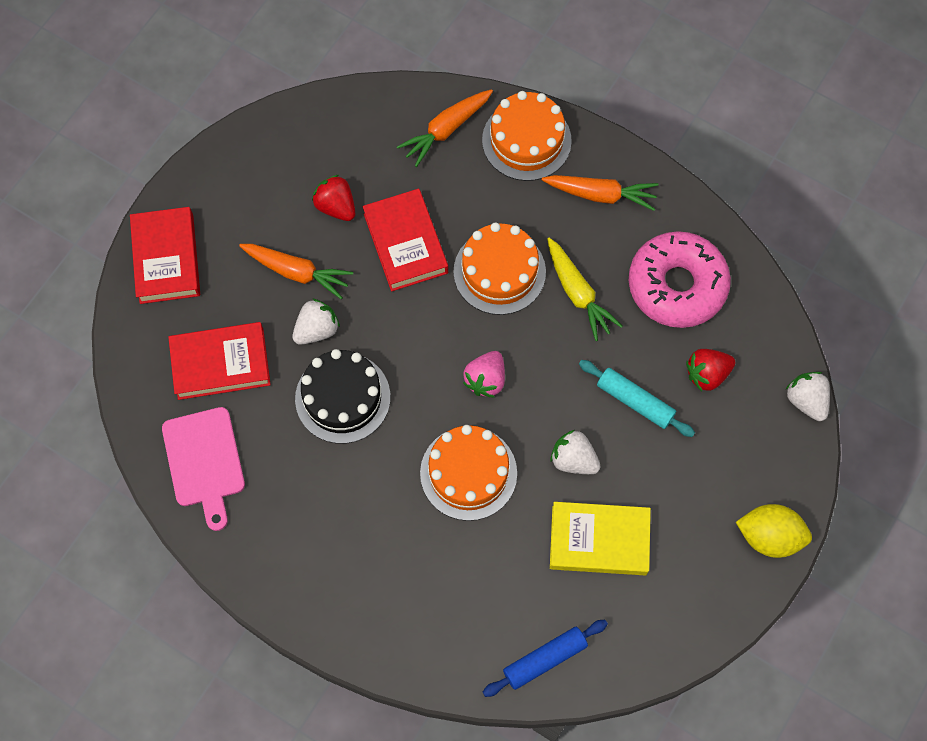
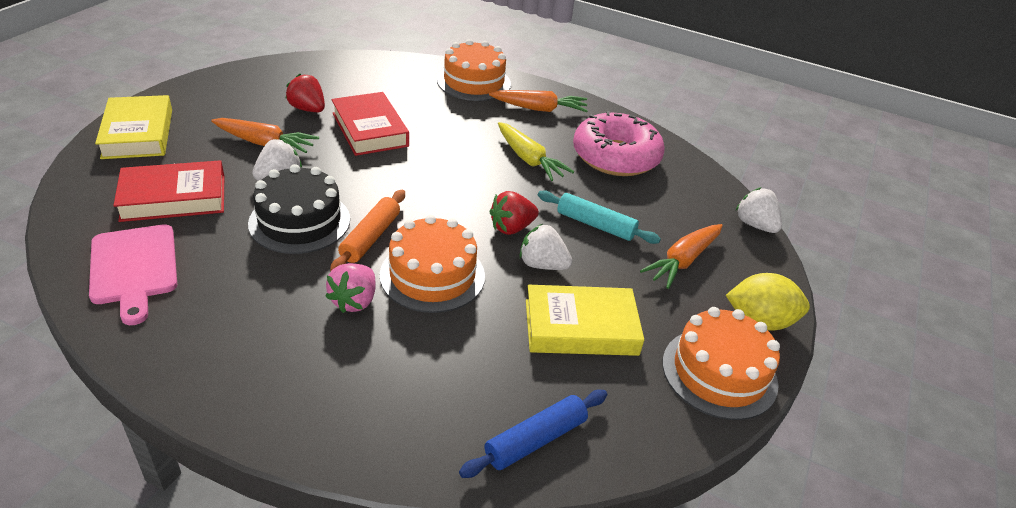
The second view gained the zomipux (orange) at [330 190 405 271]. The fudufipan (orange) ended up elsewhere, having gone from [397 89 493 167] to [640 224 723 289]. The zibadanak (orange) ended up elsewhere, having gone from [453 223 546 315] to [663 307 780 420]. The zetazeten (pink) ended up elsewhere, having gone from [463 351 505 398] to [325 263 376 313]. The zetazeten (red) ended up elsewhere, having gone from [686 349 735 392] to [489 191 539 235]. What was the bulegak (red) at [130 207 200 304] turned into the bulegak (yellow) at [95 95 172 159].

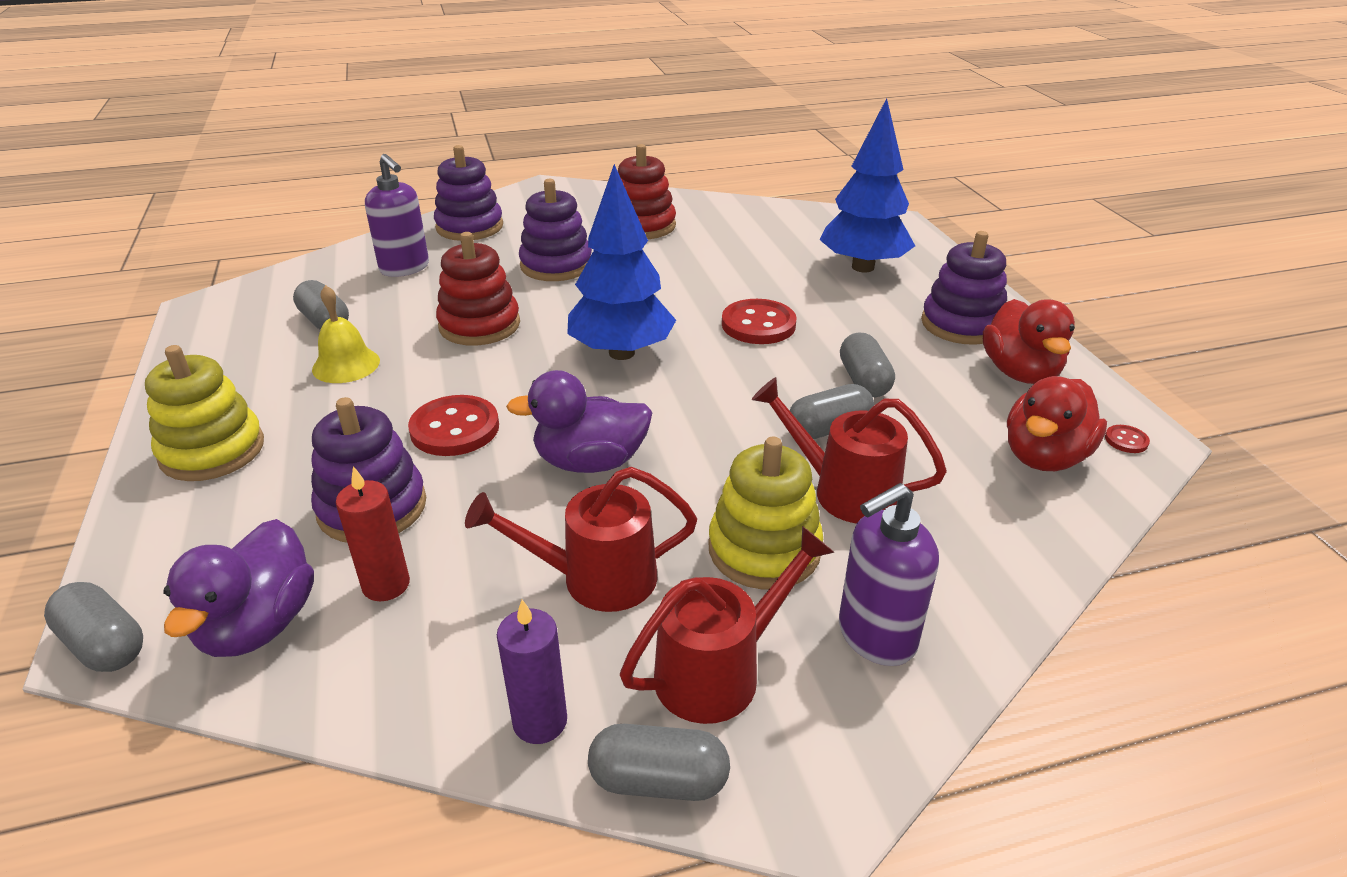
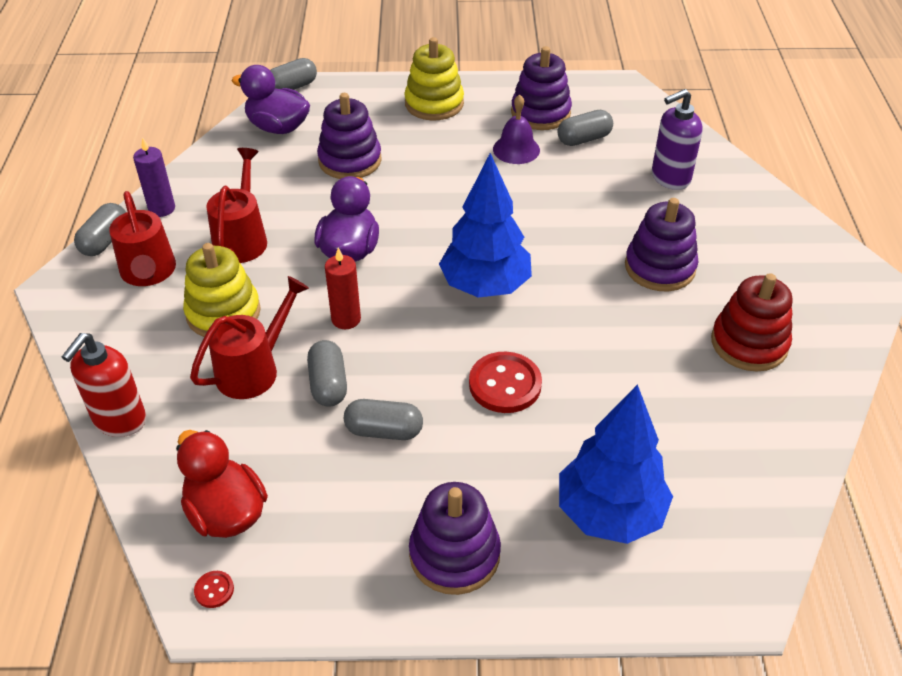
The second view lost the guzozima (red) at [408 395 499 456]. The second view lost the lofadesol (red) at [436 232 520 346]. The second view lost the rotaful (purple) at [839 483 939 666]. The second view lost the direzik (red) at [983 299 1075 384]. The second view gained the rotaful (red) at [62 333 146 437]. The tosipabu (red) ended up elsewhere, having gone from [336 466 410 601] to [325 248 361 329]. The lofadesol (purple) ended up elsewhere, having gone from [434 145 503 241] to [511 46 572 130]. What was the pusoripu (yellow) at [312 285 380 383] turned into the pusoripu (purple) at [493 94 540 164].

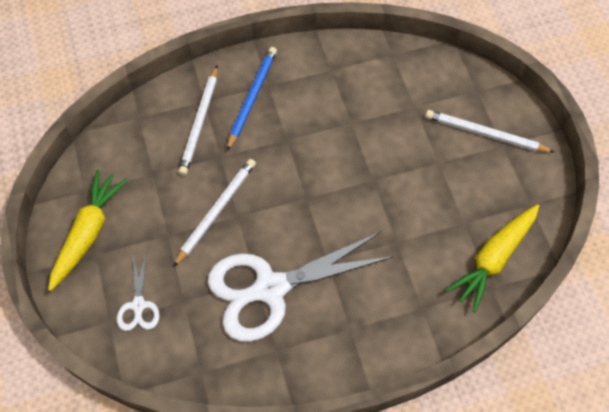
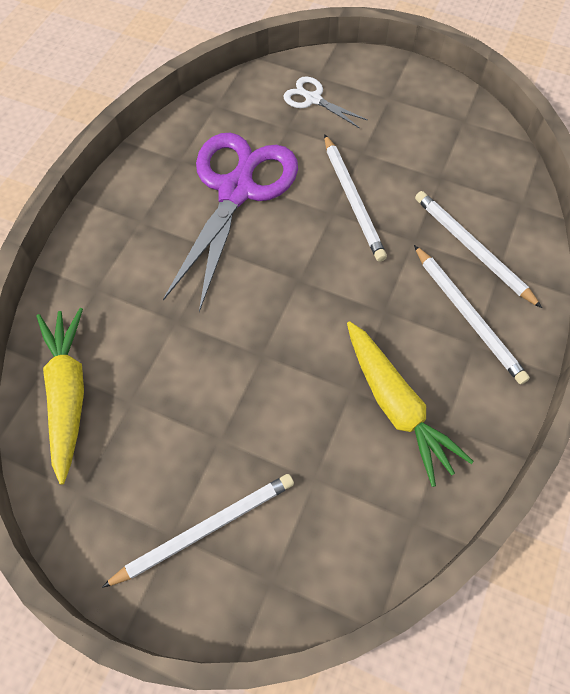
The fudufipan (yellow) ended up elsewhere, having gone from [48 170 128 291] to [347 321 474 487]. What was the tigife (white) at [207 232 393 342] turned into the tigife (purple) at [163 133 298 312]. What was the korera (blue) at [227 47 277 151] turned into the korera (white) at [414 245 530 385].

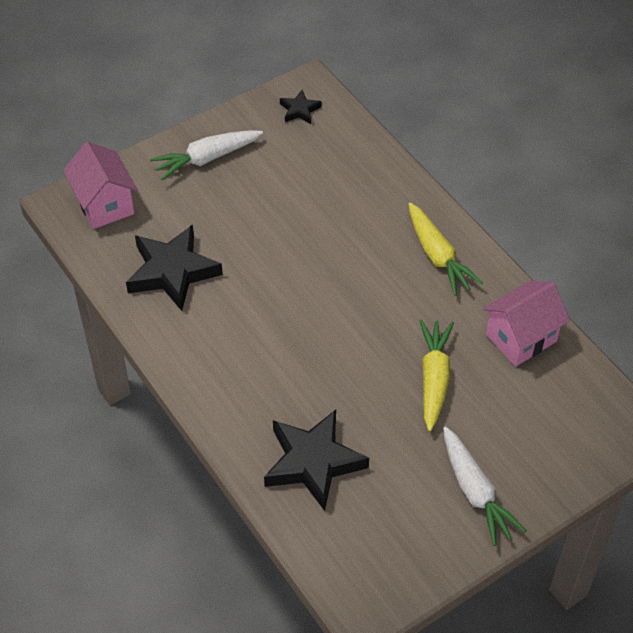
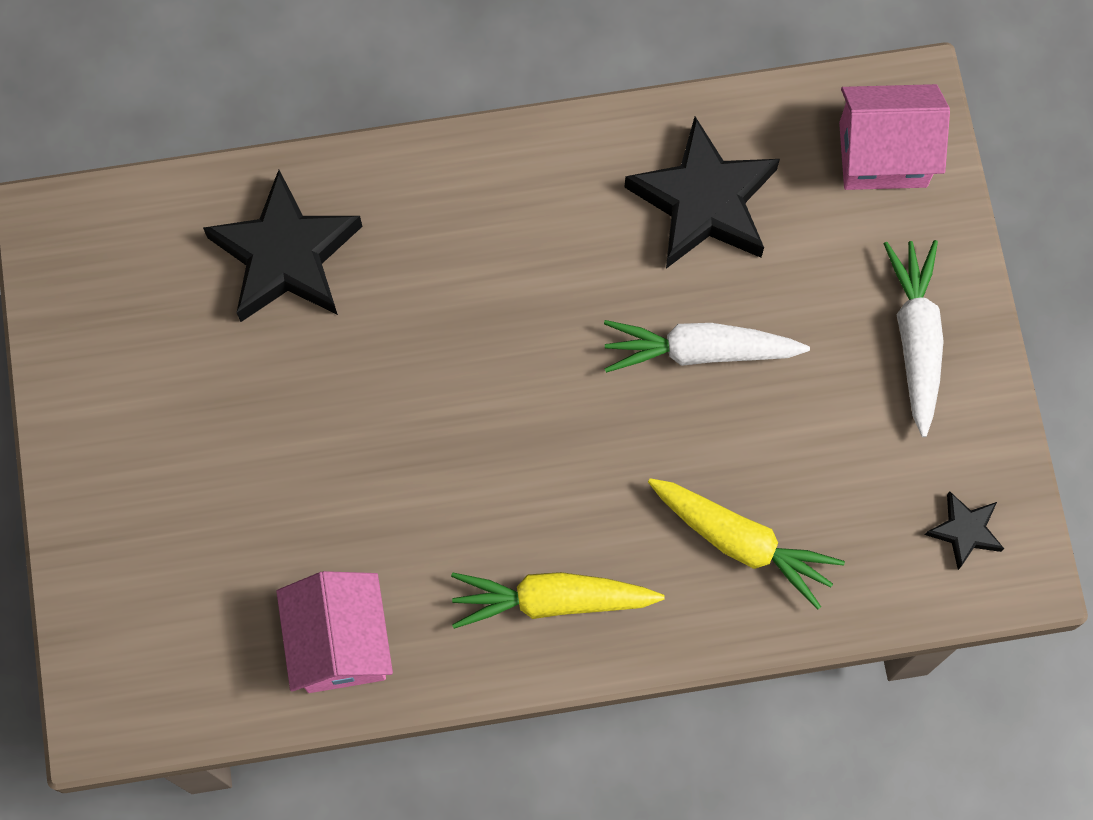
The fudufipan (yellow) ended up elsewhere, having gone from [420 319 454 431] to [648 478 845 609]. The fudufipan (white) ended up elsewhere, having gone from [443 427 526 546] to [604 320 810 373].

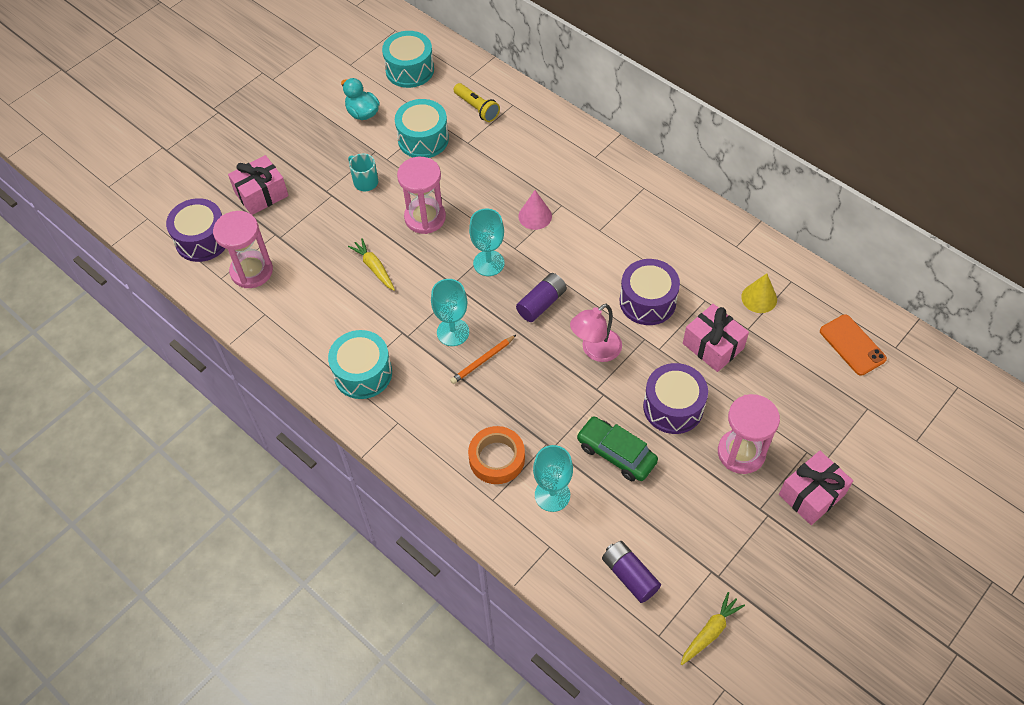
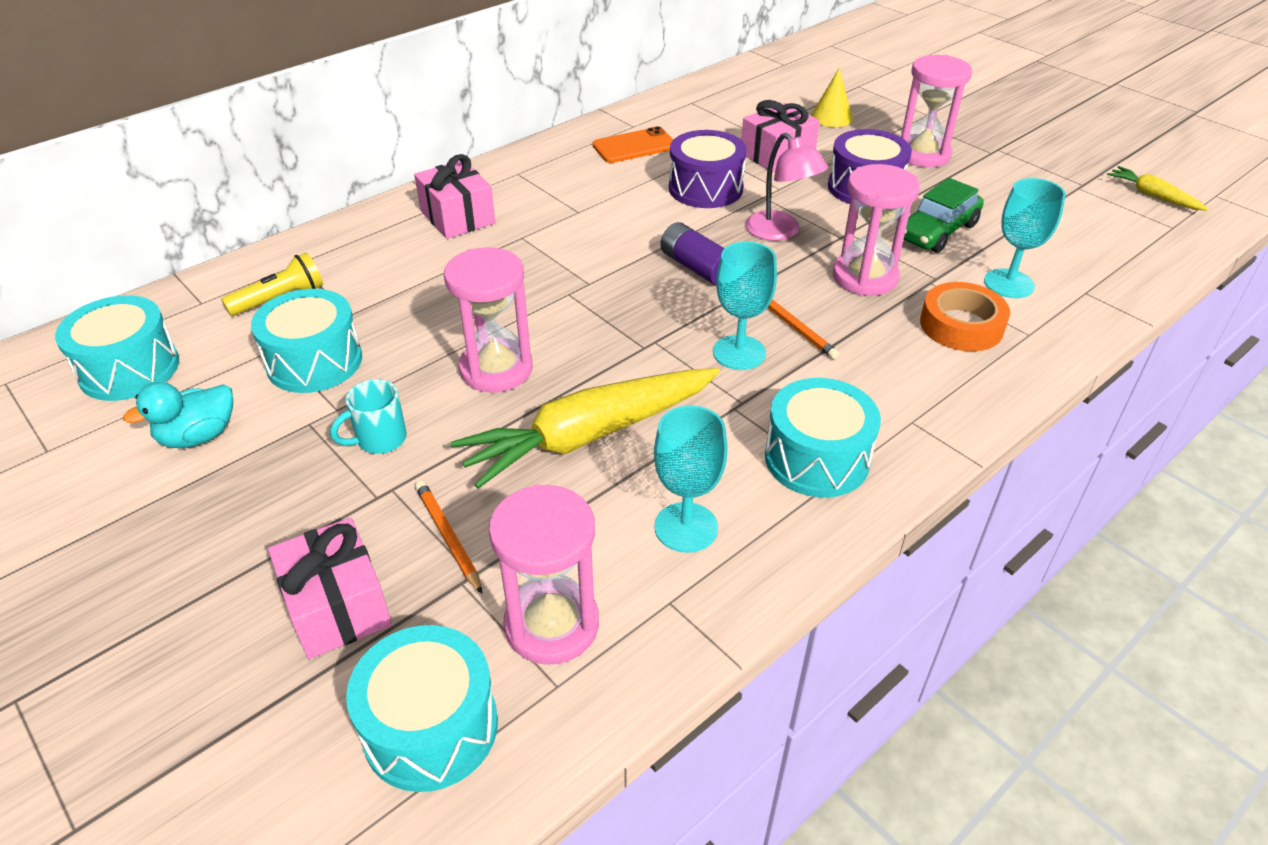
The second view lost the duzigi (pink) at [518 190 552 230]. The second view lost the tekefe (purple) at [602 541 661 603]. The second view gained the korera (orange) at [415 480 482 594]. The second view gained the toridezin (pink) at [833 164 920 296]. The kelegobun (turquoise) ended up elsewhere, having gone from [469 209 505 276] to [654 405 728 553]. The duzigi (yellow) ended up elsewhere, having gone from [741 273 777 313] to [811 68 853 127]. The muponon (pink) ended up elsewhere, having gone from [779 451 853 525] to [414 154 495 239]. The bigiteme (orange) ended up elsewhere, having gone from [820 314 887 376] to [593 126 674 163]. What was the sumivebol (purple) at [166 198 226 262] turned into the sumivebol (turquoise) at [346 625 498 792]. The size of the fudufipan (yellow) at [348 238 395 291] changed by a factor of 2.09.

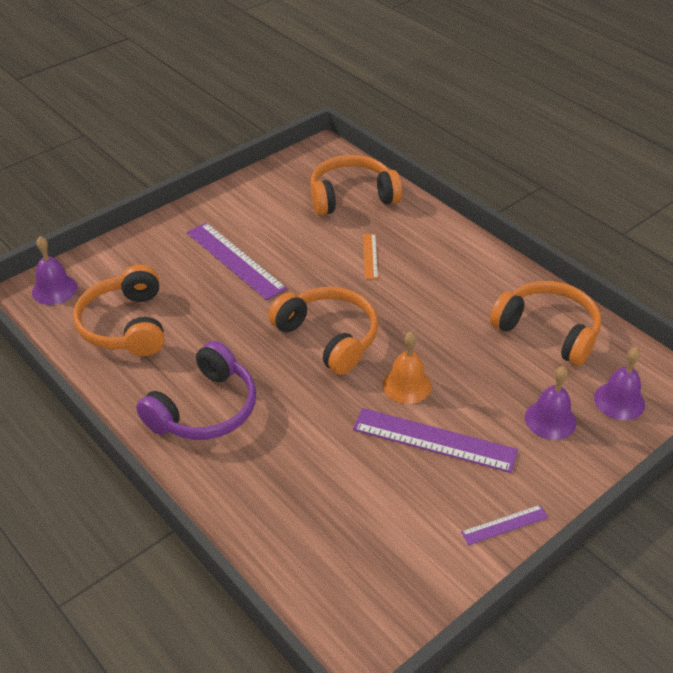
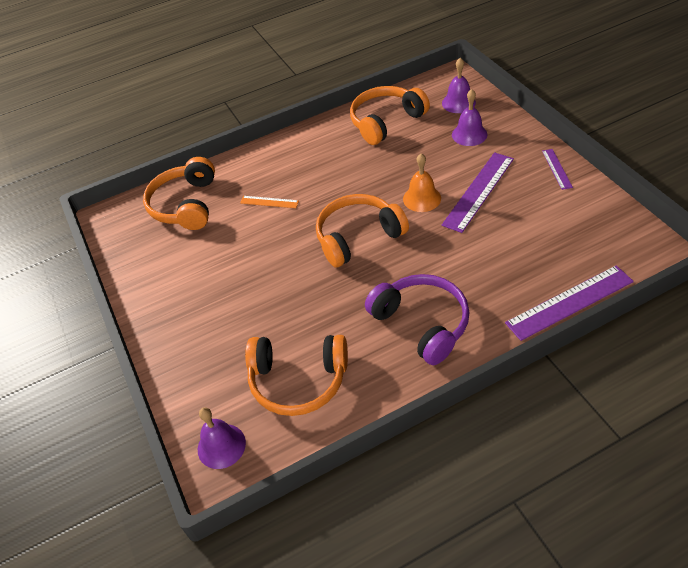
The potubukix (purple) ended up elsewhere, having gone from [187 223 287 300] to [505 265 634 341].

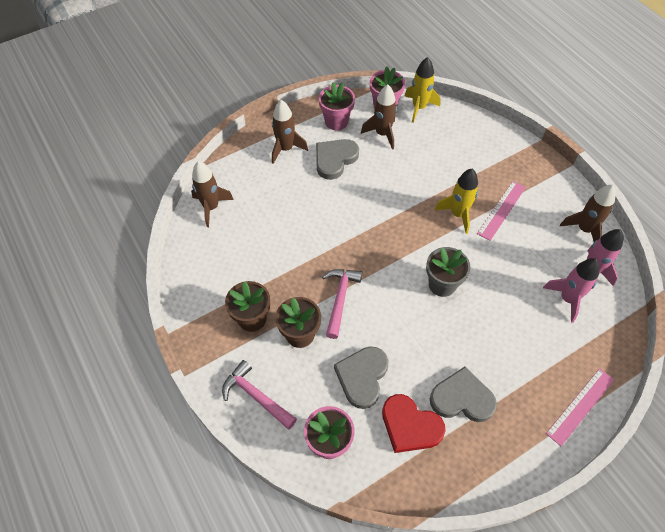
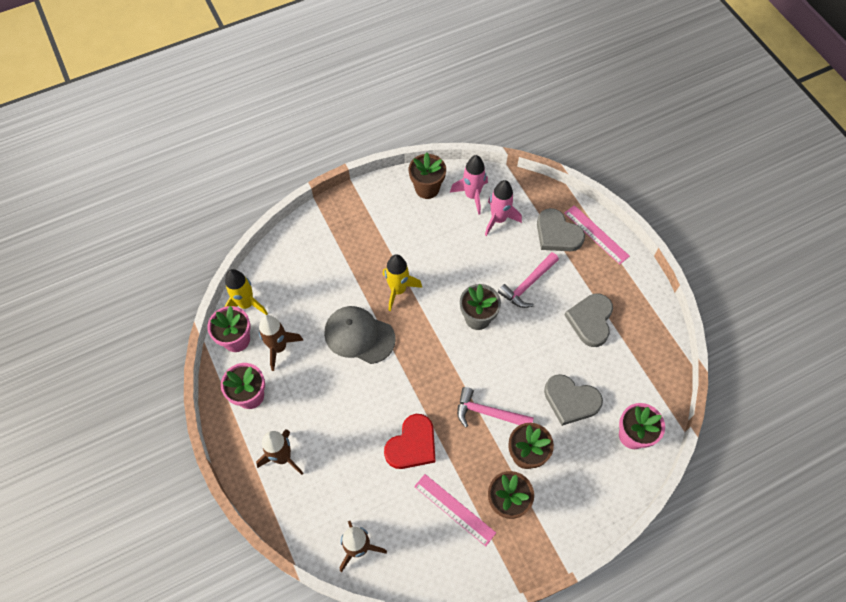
The second view gained the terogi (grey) at [324 306 395 364]. The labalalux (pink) ended up elsewhere, having gone from [222 360 297 429] to [498 252 559 308]. The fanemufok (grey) ended up elsewhere, having gone from [316 139 359 180] to [537 208 585 251]. The fanemufok (red) ended up elsewhere, having gone from [382 394 446 453] to [384 414 435 469]. The potubukix (pink) ended up elsewhere, having gone from [477 181 526 241] to [414 474 496 546]. Where the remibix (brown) stood at [560 185 616 242], the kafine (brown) came to stand at [409 152 446 199].

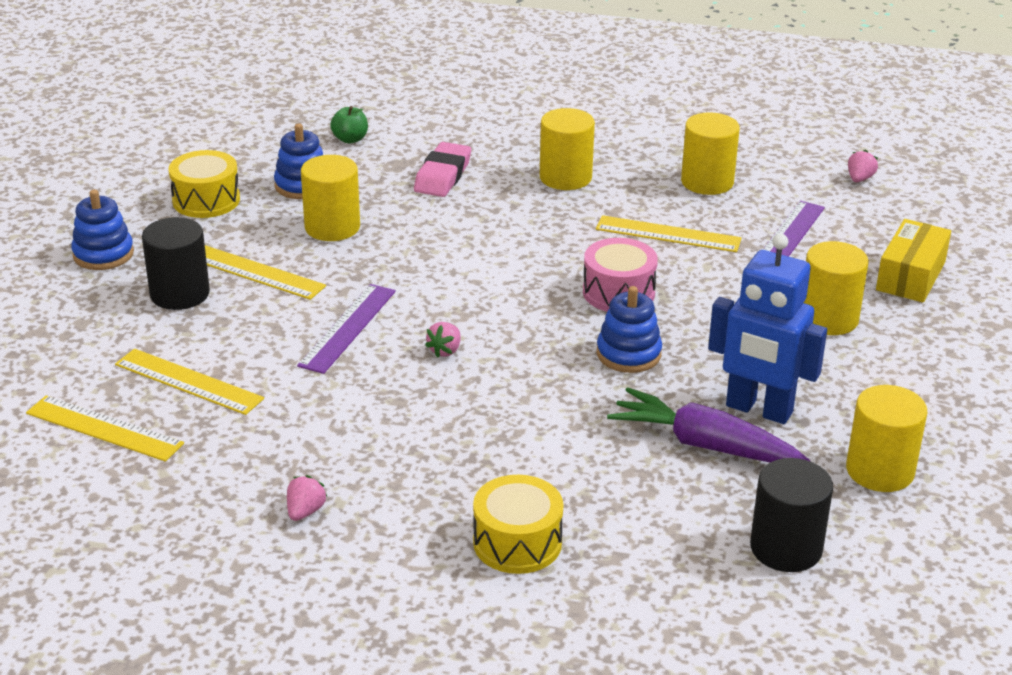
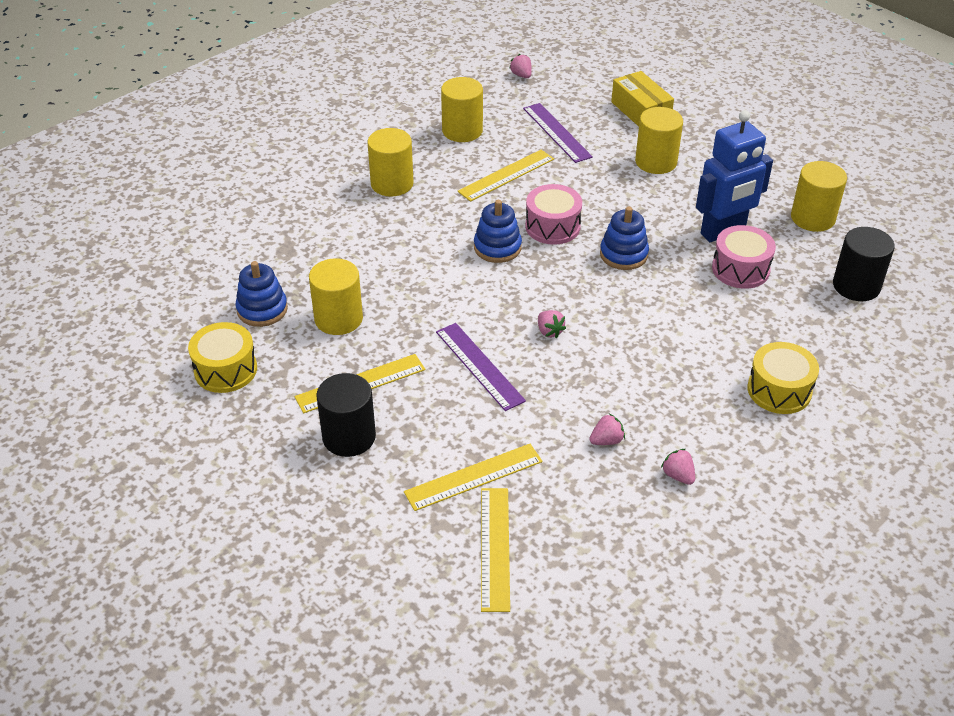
The second view lost the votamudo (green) at [330 106 368 143]. The second view lost the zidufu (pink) at [414 142 471 197]. The second view gained the zetazeten (pink) at [589 413 625 445]. The lofadesol (blue) ended up elsewhere, having gone from [71 189 134 270] to [474 200 522 263]. Where the fudufipan (purple) stood at [607 387 811 462], the sumivebol (pink) came to stand at [712 225 776 289]. The potubukix (yellow) at [26 395 184 462] ended up facing another way, 60 degrees counterclockwise from before.

